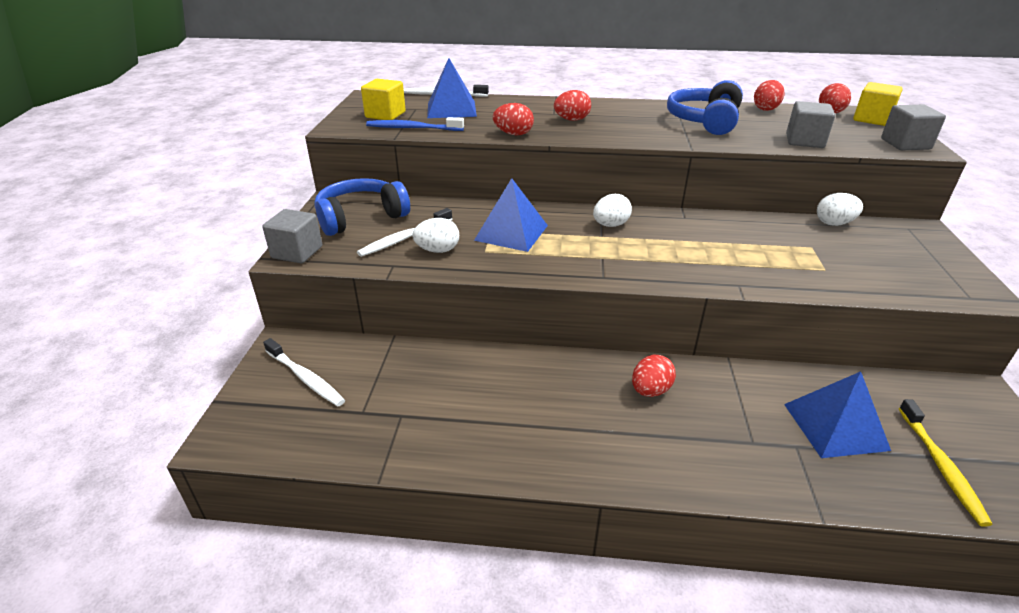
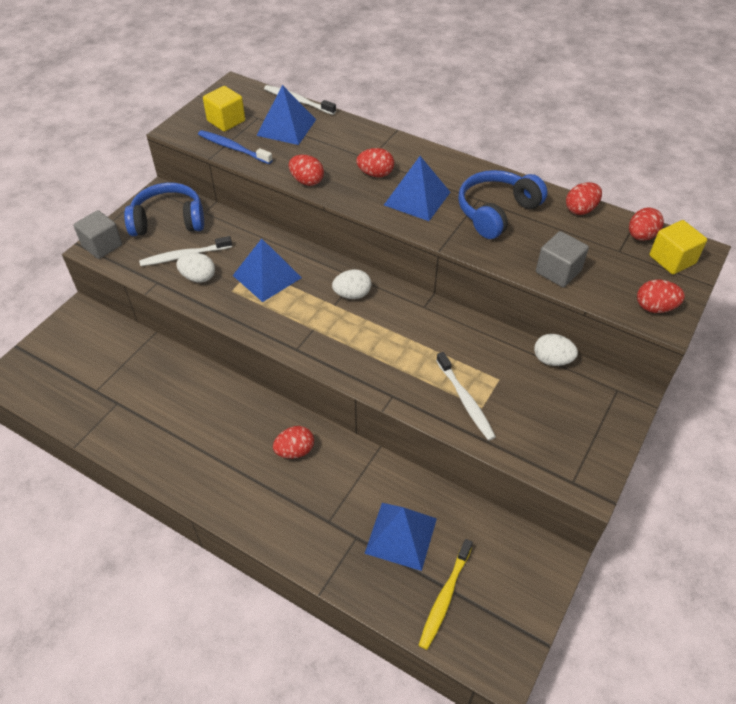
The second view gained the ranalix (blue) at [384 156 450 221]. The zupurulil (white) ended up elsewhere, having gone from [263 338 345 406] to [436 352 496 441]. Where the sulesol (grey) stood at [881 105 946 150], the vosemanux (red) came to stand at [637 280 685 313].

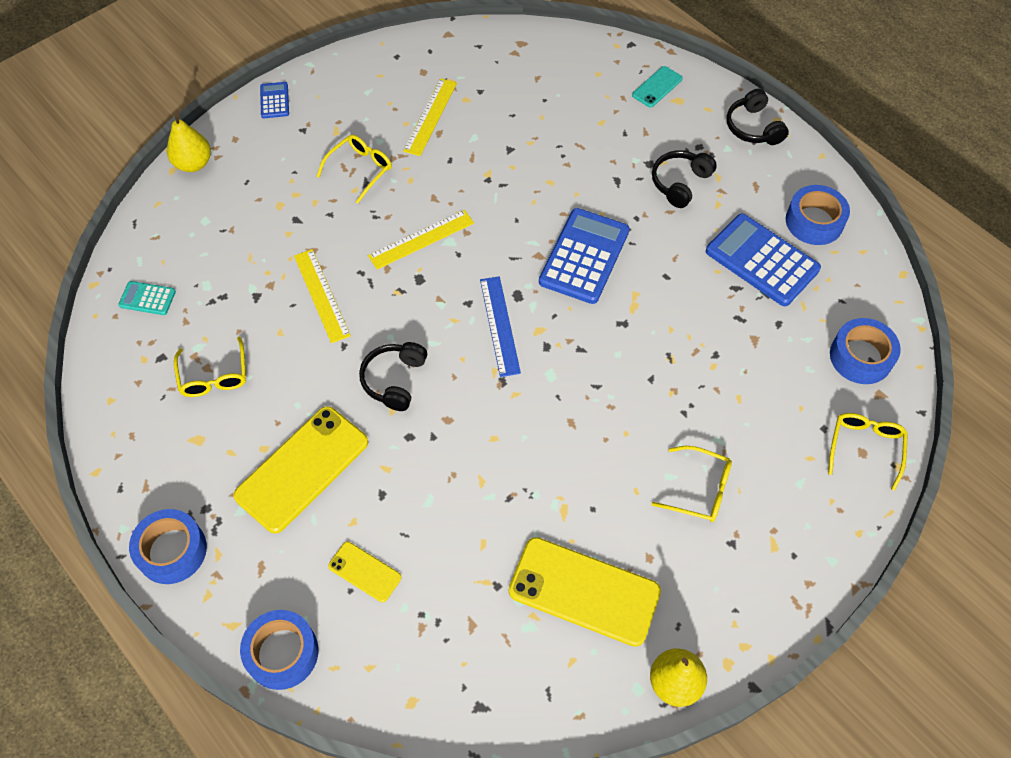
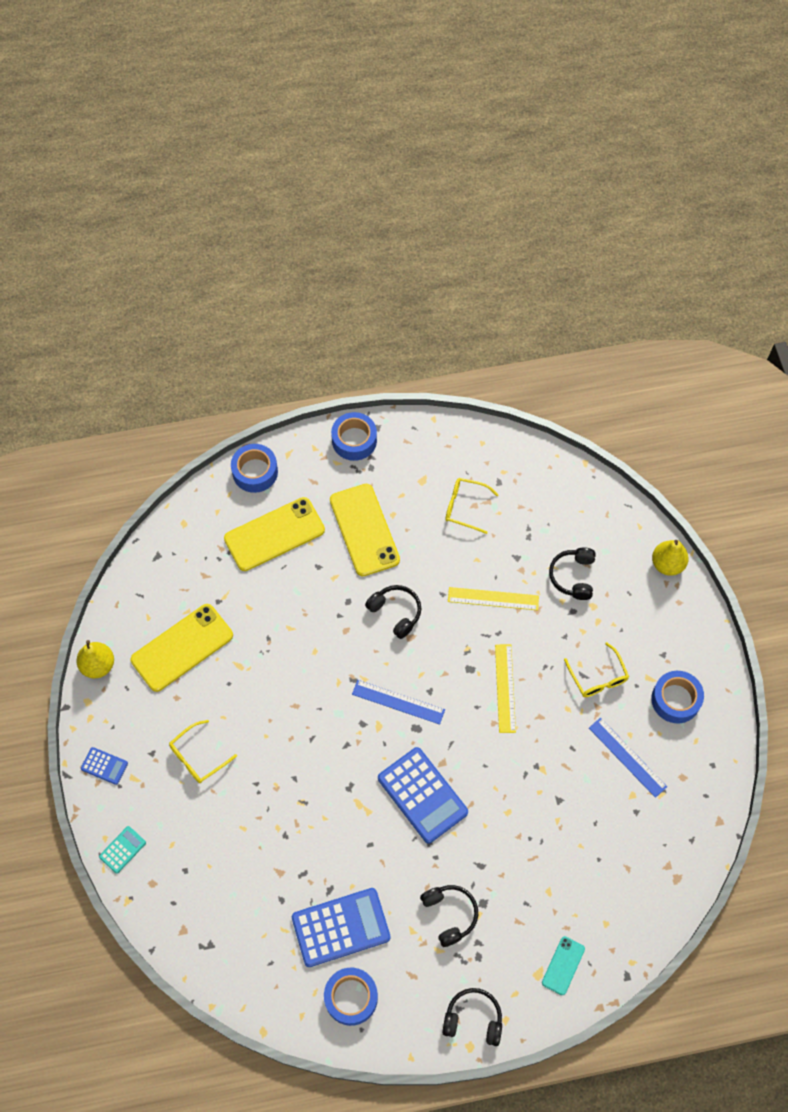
The second view lost the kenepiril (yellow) at [828 413 908 491]. The second view gained the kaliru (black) at [549 548 596 600]. The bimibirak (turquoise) ended up elsewhere, having gone from [118 281 176 315] to [99 826 146 874]. The bimibirak (blue) ended up elsewhere, having gone from [260 82 289 118] to [81 747 128 785]. The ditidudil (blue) ended up elsewhere, having gone from [830 318 901 384] to [651 671 704 723]. What was the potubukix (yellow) at [403 78 457 156] turned into the potubukix (blue) at [589 718 667 798]. The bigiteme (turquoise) at [632 66 683 107] ended up facing another way, 45 degrees clockwise from before. The size of the bigiteme (yellow) at [328 542 402 602] changed by a factor of 2.01.

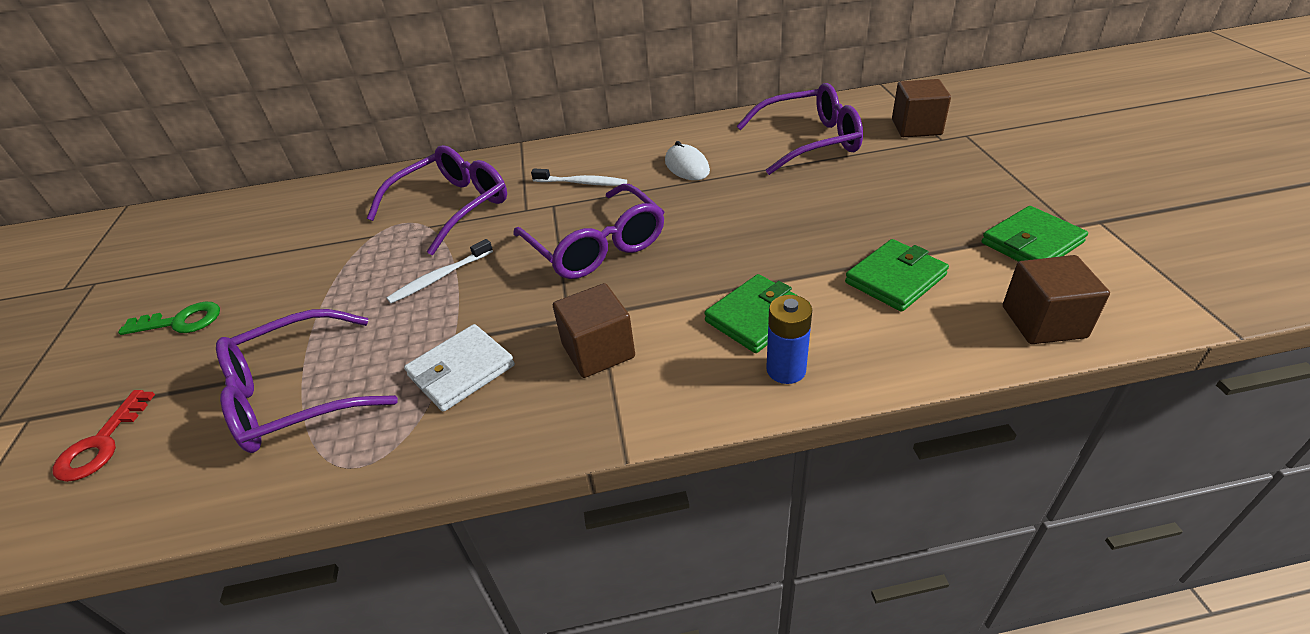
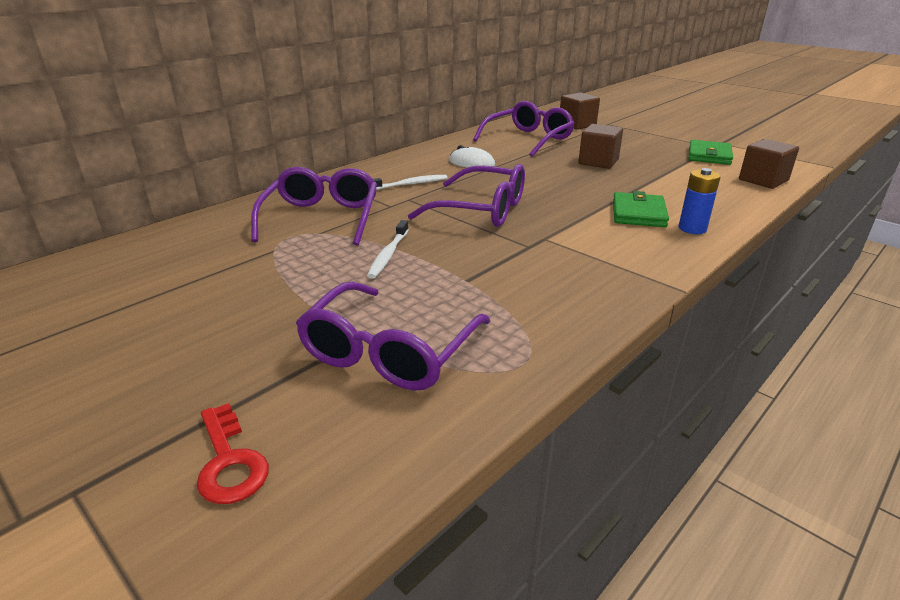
The second view lost the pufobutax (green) at [118 302 220 335]. The second view lost the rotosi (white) at [404 324 515 412]. The second view lost the rotosi (green) at [845 239 949 312]. The sulesol (brown) ended up elsewhere, having gone from [553 283 635 378] to [578 124 623 169].

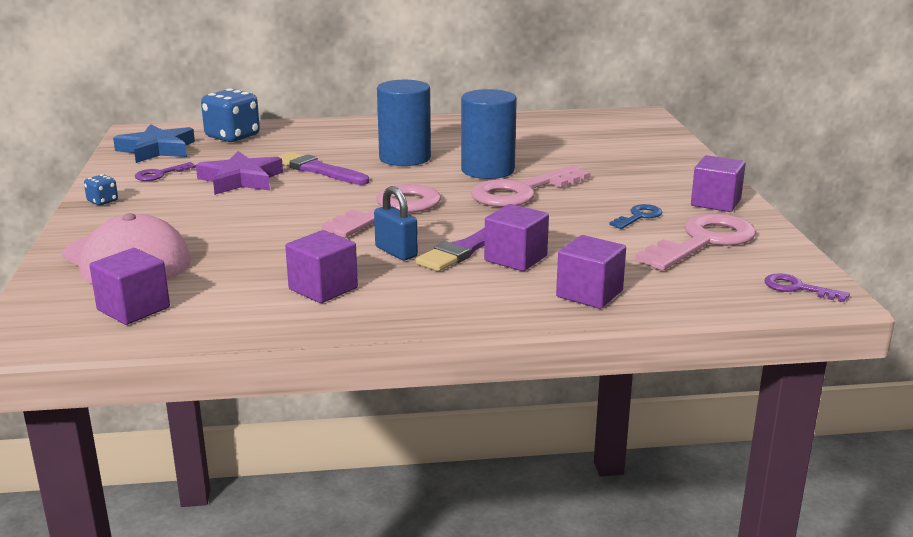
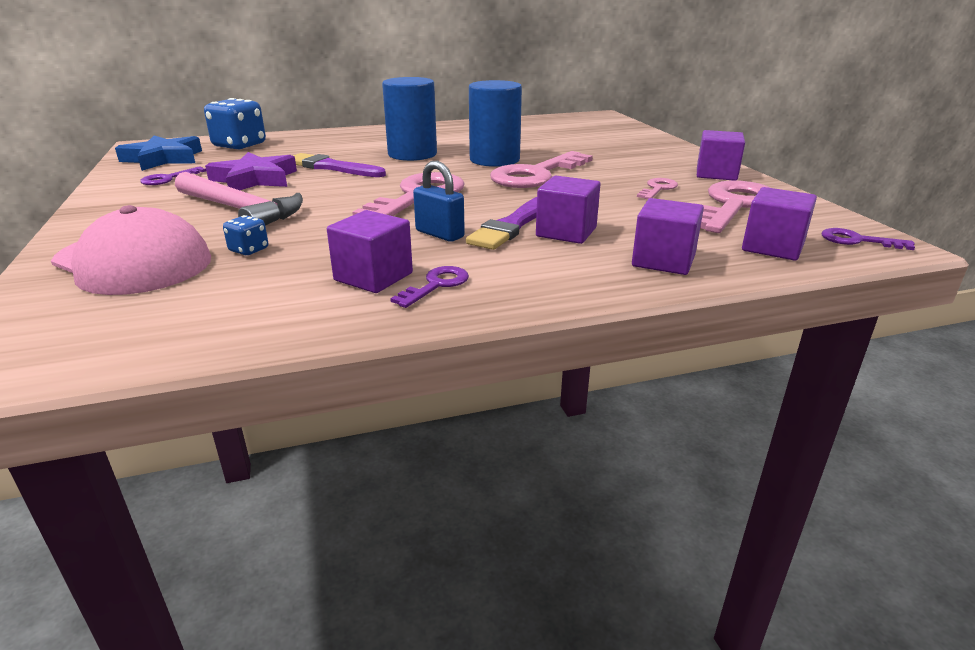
The second view gained the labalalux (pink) at [175 172 303 226]. The second view gained the pufobutax (purple) at [390 266 469 308]. The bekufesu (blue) ended up elsewhere, having gone from [84 174 118 205] to [223 215 268 255]. The sulesol (purple) ended up elsewhere, having gone from [89 248 170 325] to [742 187 817 261]. What was the pufobutax (blue) at [609 204 662 229] turned into the pufobutax (pink) at [637 178 678 199].

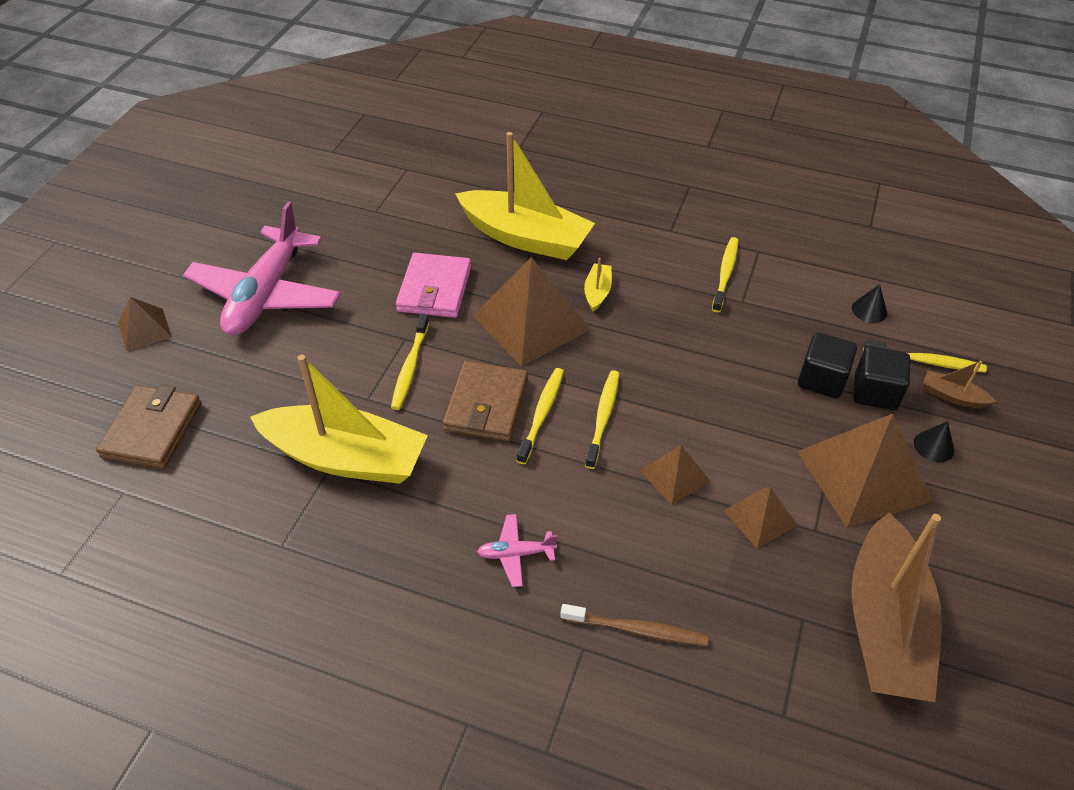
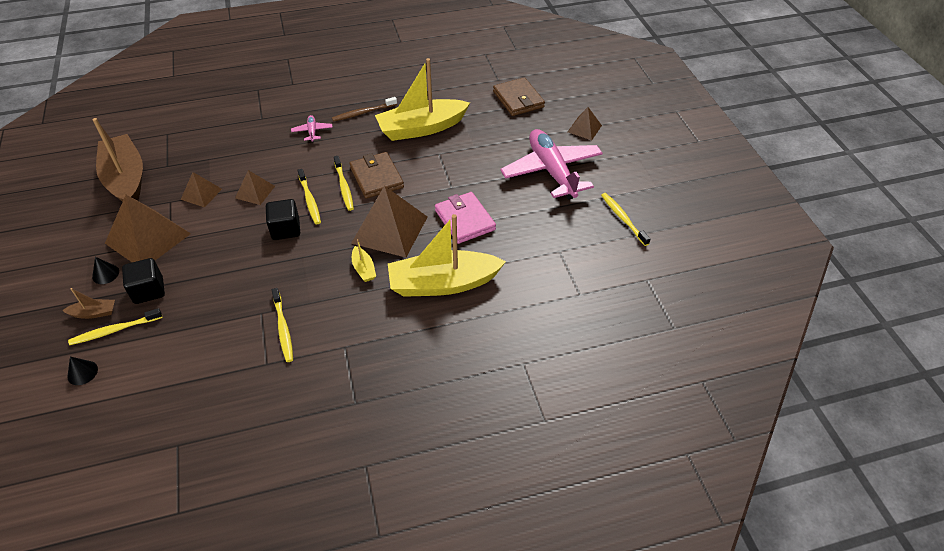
The zupurulil (yellow) ended up elsewhere, having gone from [391 314 429 410] to [601 193 651 246]. The zupurulil (brown) ended up elsewhere, having gone from [560 604 709 646] to [332 97 397 122]. The sulesol (black) ended up elsewhere, having gone from [798 333 857 398] to [266 199 300 240]. The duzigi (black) ended up elsewhere, having gone from [852 284 887 323] to [67 356 98 385]. The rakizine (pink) at [477 514 557 587] ended up facing another way, 60 degrees counterclockwise from before.

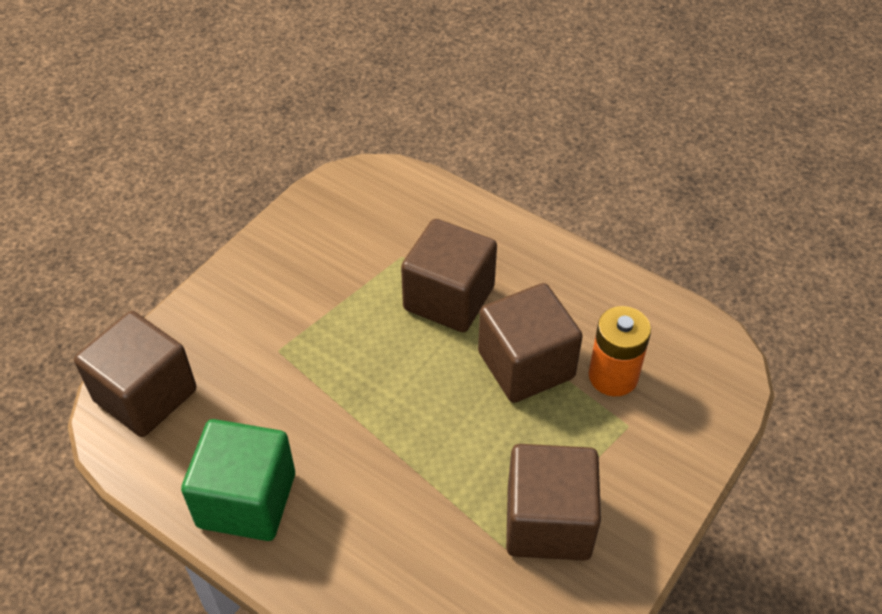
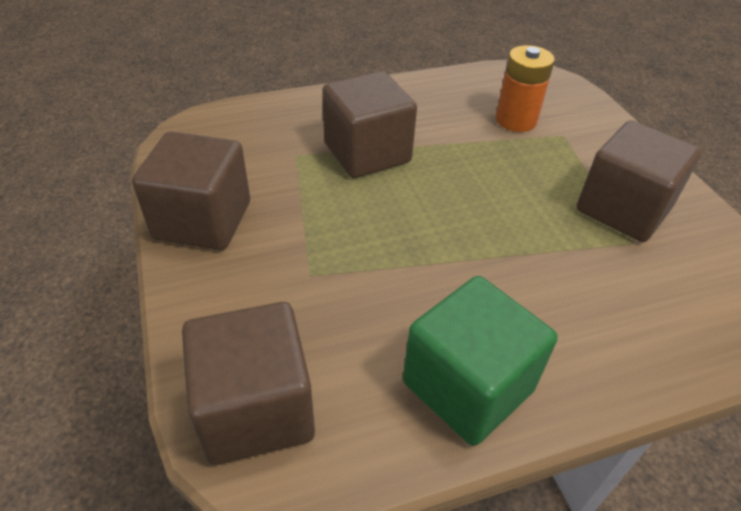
The sulesol (brown) ended up elsewhere, having gone from [478 283 583 403] to [132 131 250 250].

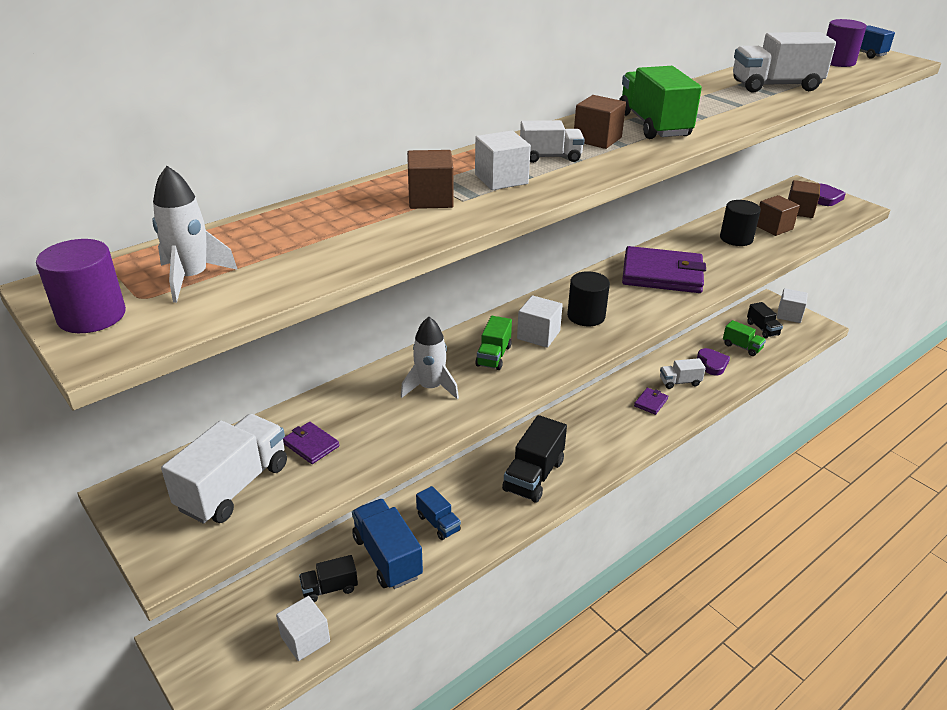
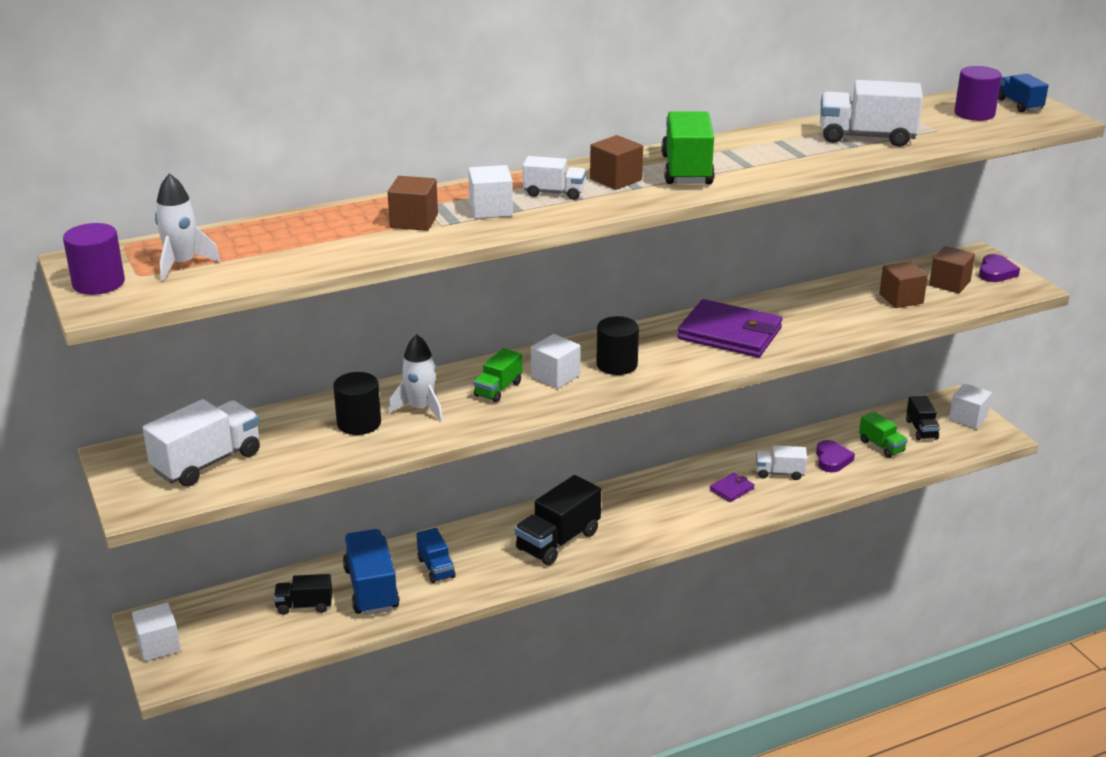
The second view lost the rotosi (purple) at [283 422 339 464]. The sulesol (white) ended up elsewhere, having gone from [276 596 330 661] to [132 603 181 662]. The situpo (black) ended up elsewhere, having gone from [720 200 761 246] to [333 372 381 435].

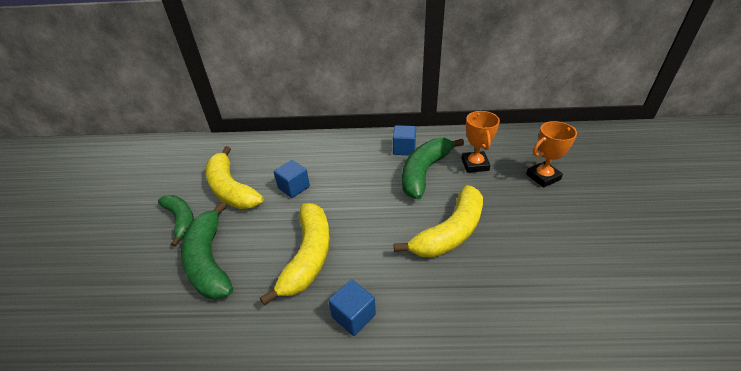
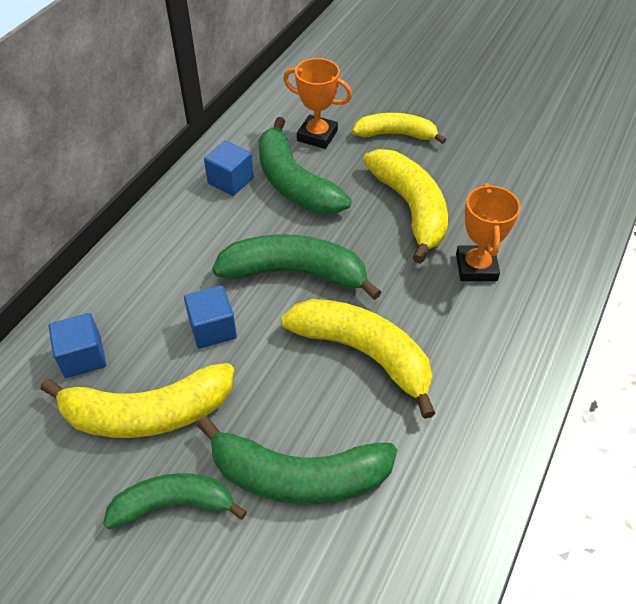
The second view gained the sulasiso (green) at [212 234 381 300]. The second view gained the sulasiso (yellow) at [352 113 446 144]. The sulesol (blue) ended up elsewhere, having gone from [328 279 376 336] to [49 313 106 378]. The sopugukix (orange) ended up elsewhere, having gone from [526 121 577 188] to [456 183 521 281].

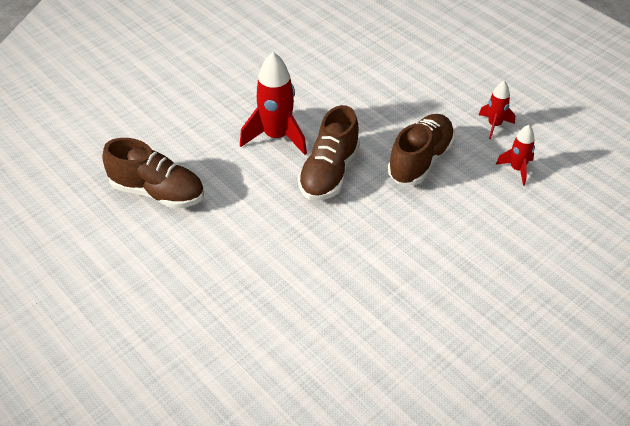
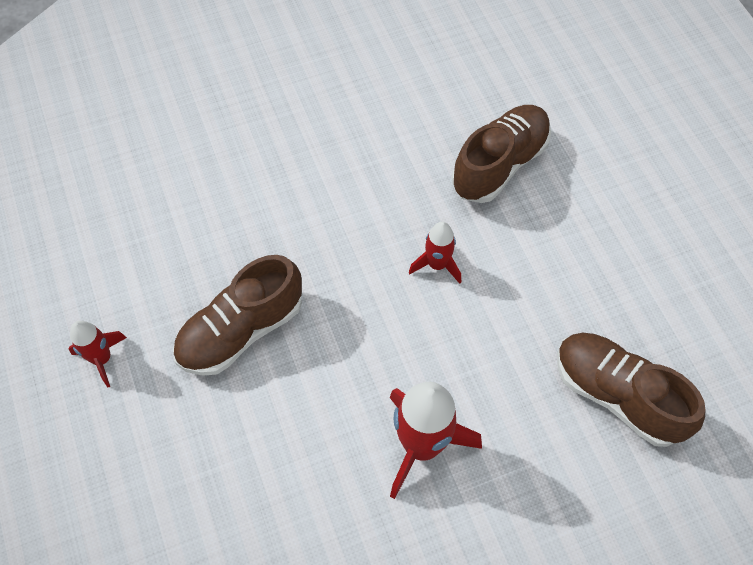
The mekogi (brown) ended up elsewhere, having gone from [298 105 360 201] to [452 105 551 203]. The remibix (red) ended up elsewhere, having gone from [496 125 535 186] to [409 222 461 284].

